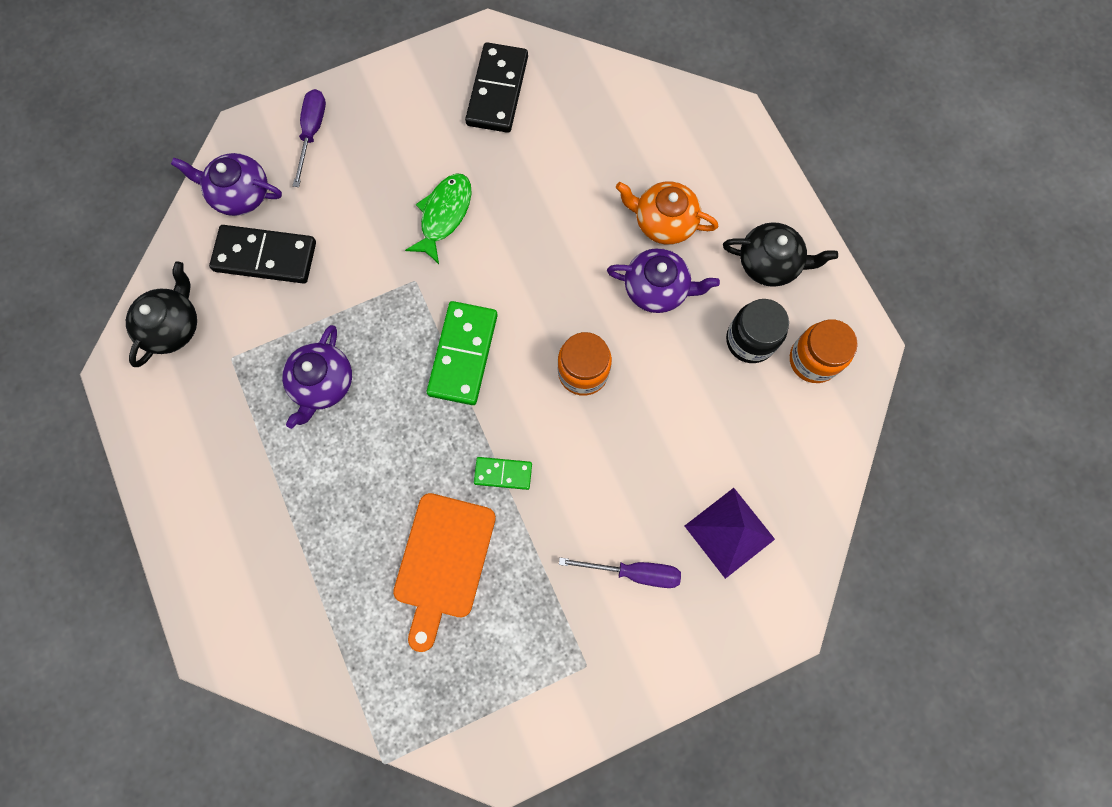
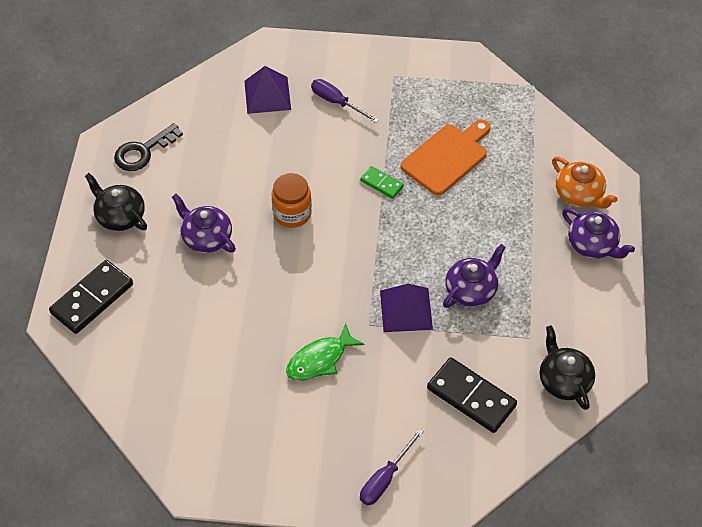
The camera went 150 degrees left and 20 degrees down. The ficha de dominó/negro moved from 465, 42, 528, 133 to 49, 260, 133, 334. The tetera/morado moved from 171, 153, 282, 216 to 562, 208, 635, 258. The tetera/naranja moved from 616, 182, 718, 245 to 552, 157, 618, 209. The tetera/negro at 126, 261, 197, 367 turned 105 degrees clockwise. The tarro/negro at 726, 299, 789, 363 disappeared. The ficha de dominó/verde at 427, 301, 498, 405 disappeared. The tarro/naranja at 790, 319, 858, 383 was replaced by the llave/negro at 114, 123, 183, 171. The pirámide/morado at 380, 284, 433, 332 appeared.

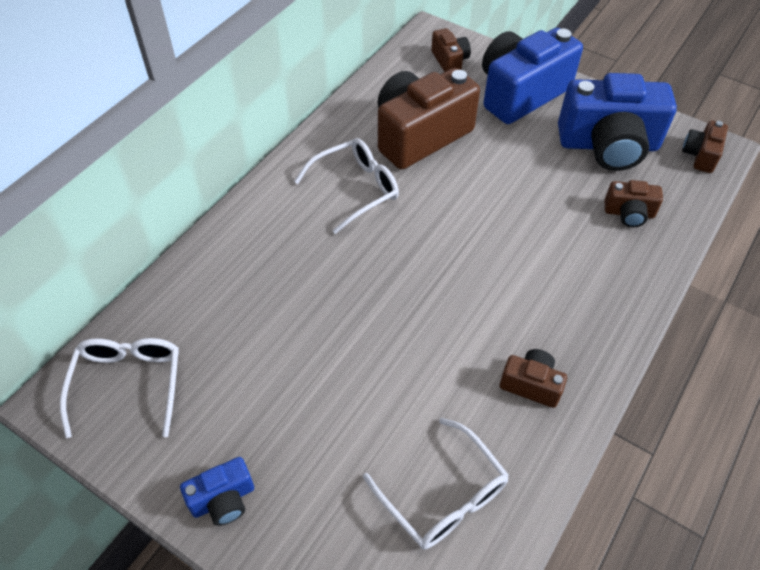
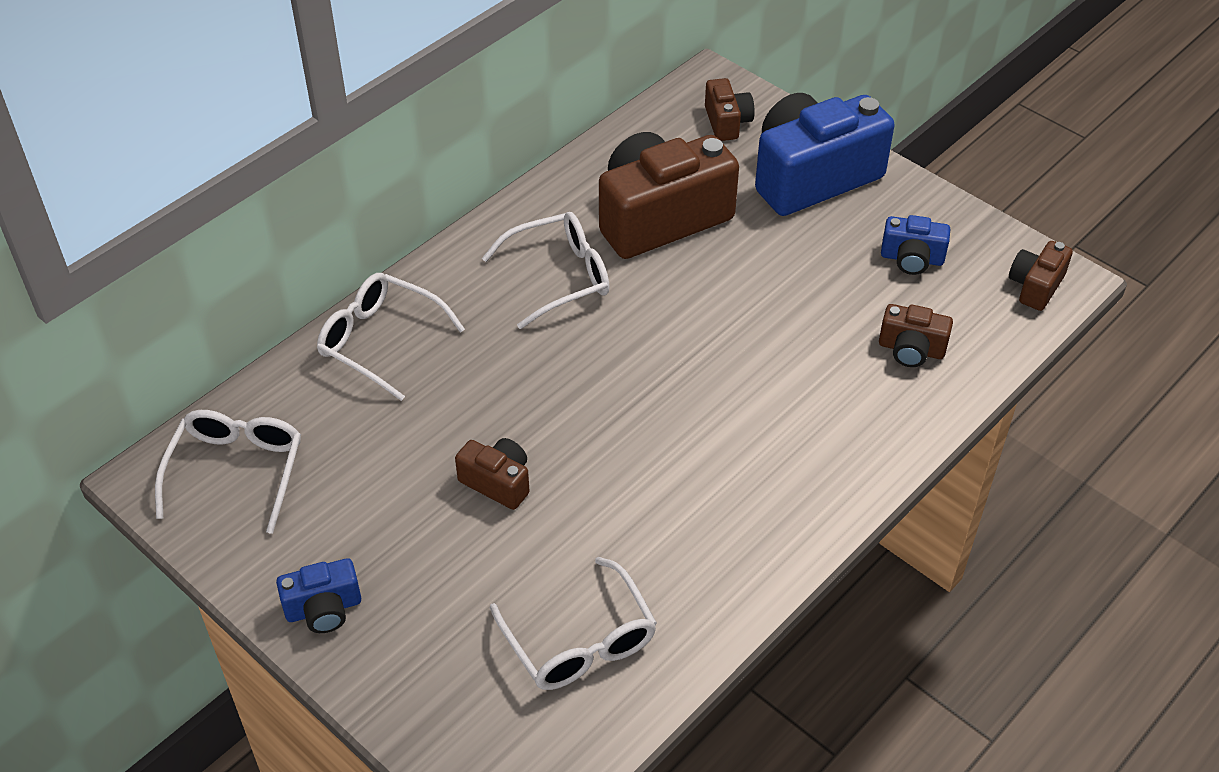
The camera went 10 degrees right and 5 degrees down. The cámara/azul at 558, 73, 677, 171 changed to 0.47 times the size. The cámara/marrón moved from 500, 349, 567, 408 to 455, 438, 529, 510. The gafas/blanco at 317, 273, 465, 401 appeared.

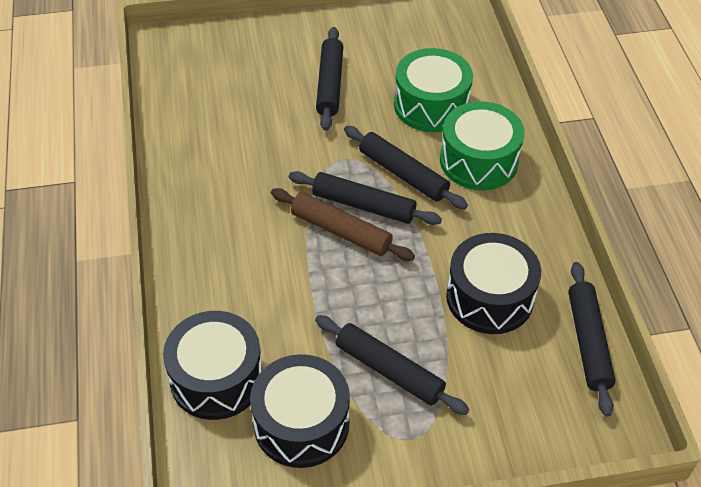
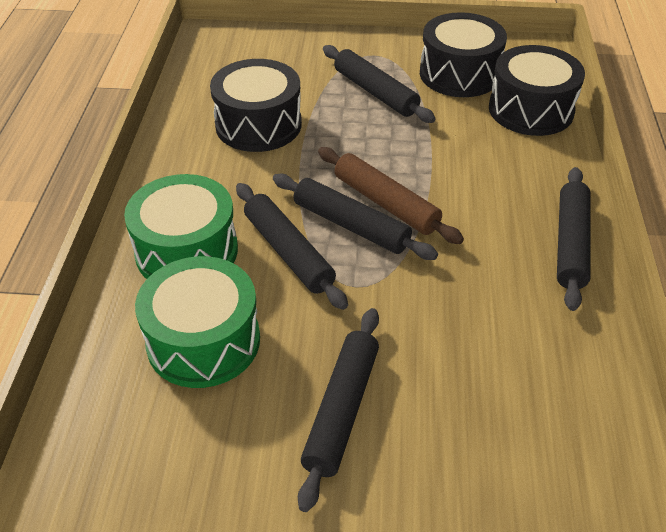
The camera went 165 degrees left and 5 degrees down. The rodillo/negro moved from 568, 262, 616, 417 to 557, 167, 590, 311.

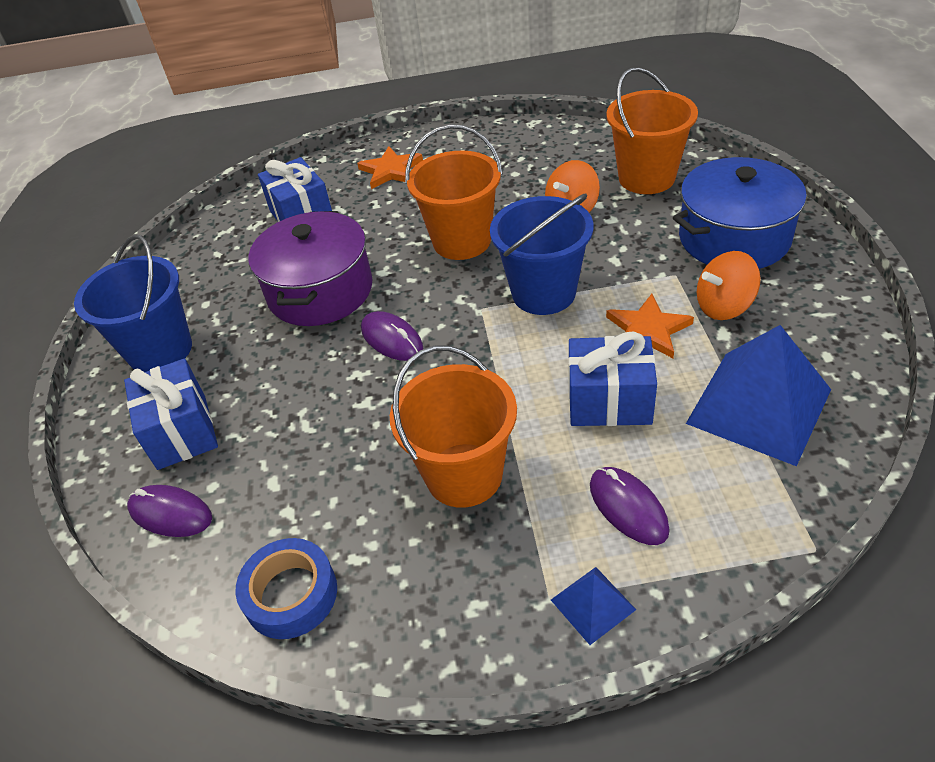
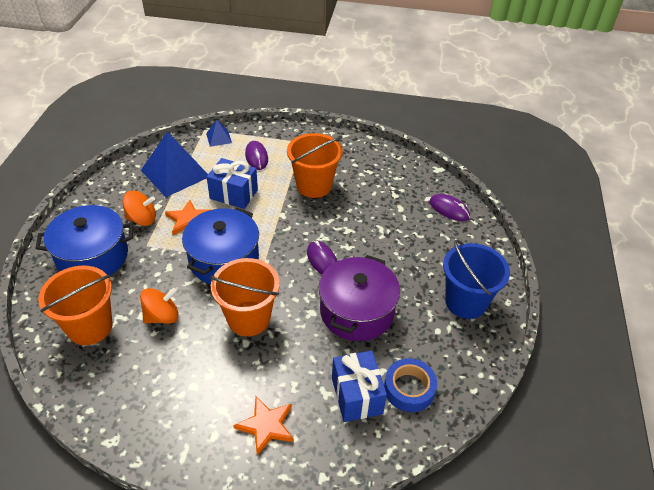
The camera went 170 degrees left and 0 degrees up. The balde/azul at 490, 194, 594, 315 was replaced by the olla/azul at 182, 208, 259, 284. The regalo/azul at 124, 359, 218, 470 disappeared. The cinta adhesiva/azul moved from 236, 538, 337, 639 to 384, 358, 437, 412. The pirámide/azul moved from 551, 567, 636, 645 to 206, 120, 232, 147.

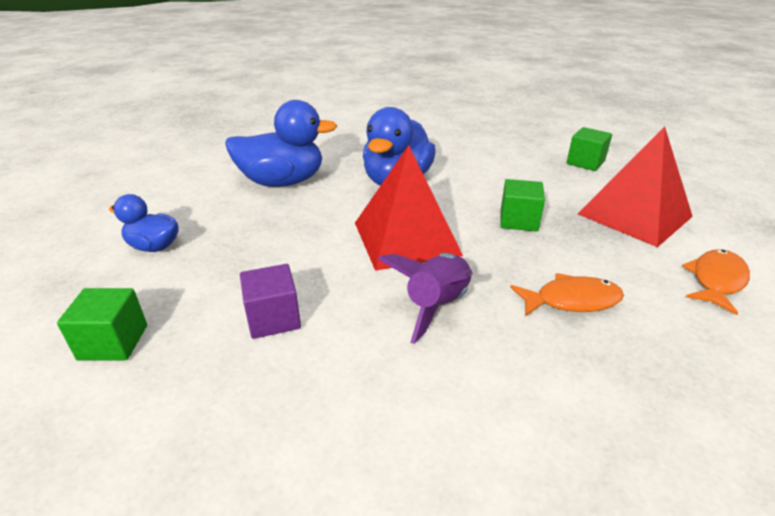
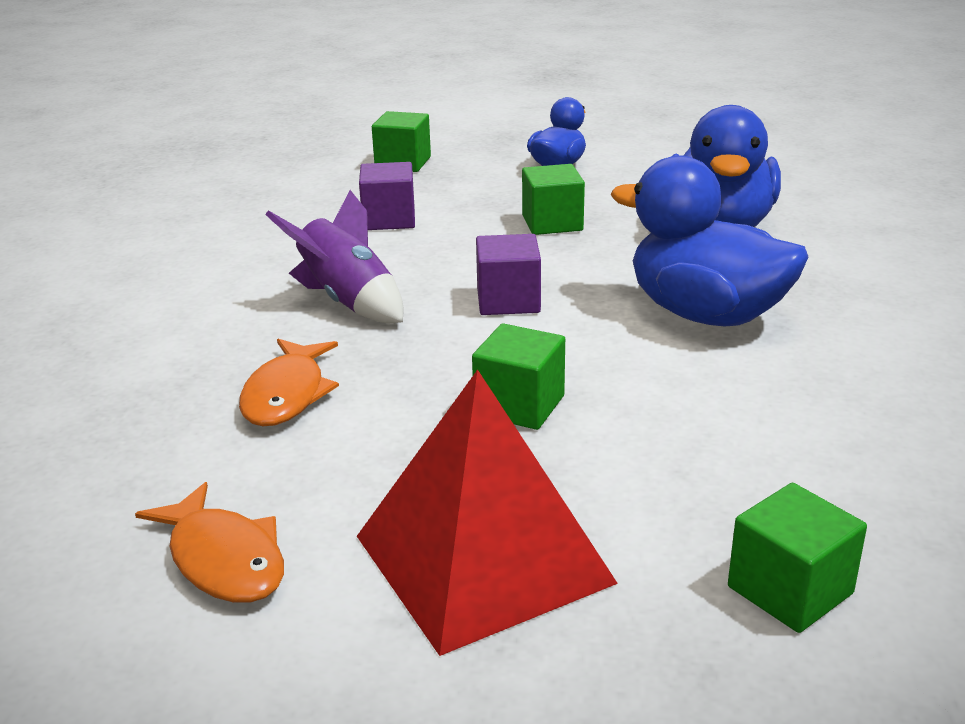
The camera went 105 degrees right and 5 degrees down. The pirámide/rojo at 355, 145, 463, 271 was replaced by the cubo/morado at 476, 234, 541, 315. The cubo/verde at 522, 164, 585, 235 appeared.

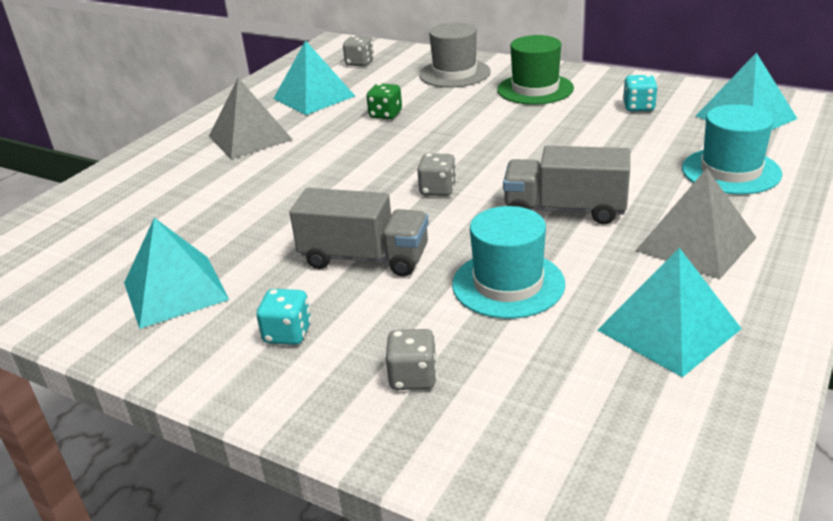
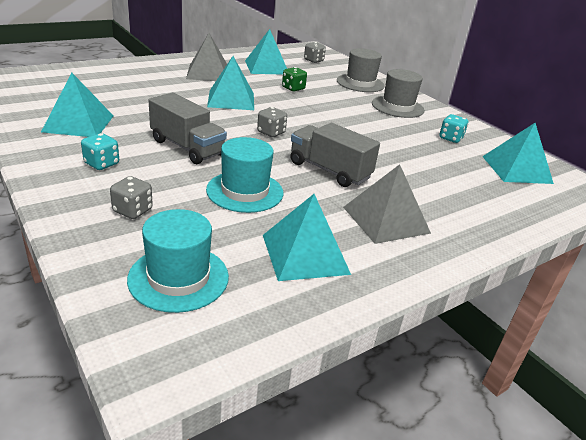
The camera went 20 degrees right and 0 degrees up. The sombrero/verde at 497, 35, 574, 105 became the sombrero/gris at 372, 69, 425, 118. The sombrero/turquesa moved from 682, 104, 782, 195 to 127, 209, 229, 313. The pirámide/turquesa at 207, 56, 254, 110 appeared.

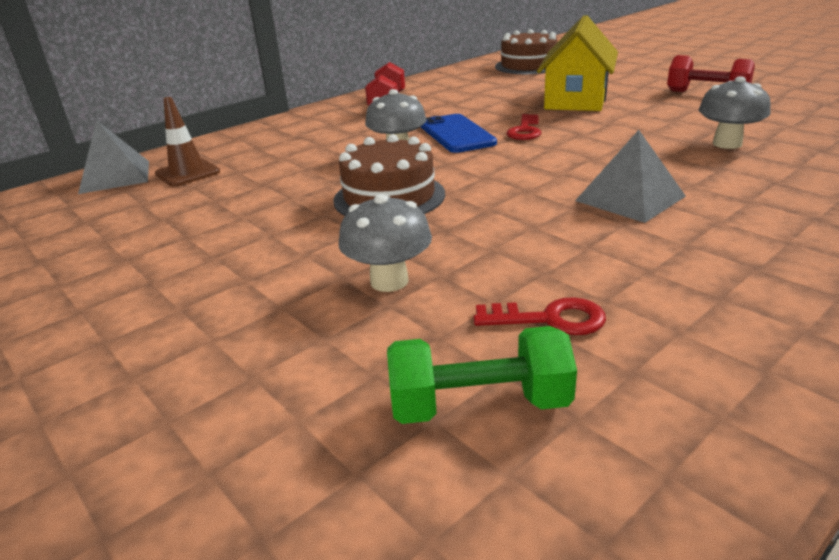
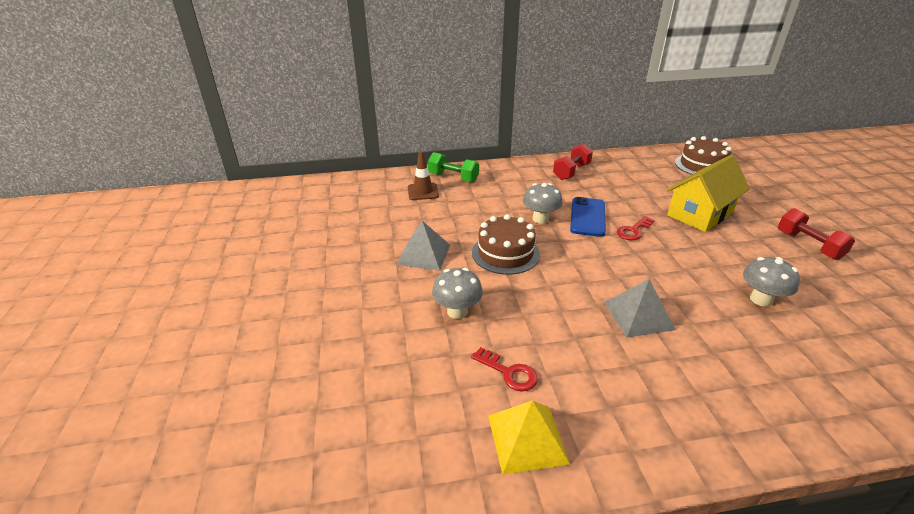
The camera went 30 degrees right and 5 degrees up. The pirámide/gris moved from 78, 120, 149, 194 to 396, 221, 450, 271. The mancuerna/verde moved from 387, 326, 577, 424 to 428, 152, 479, 183. The pirámide/amarillo at 488, 400, 570, 475 appeared.

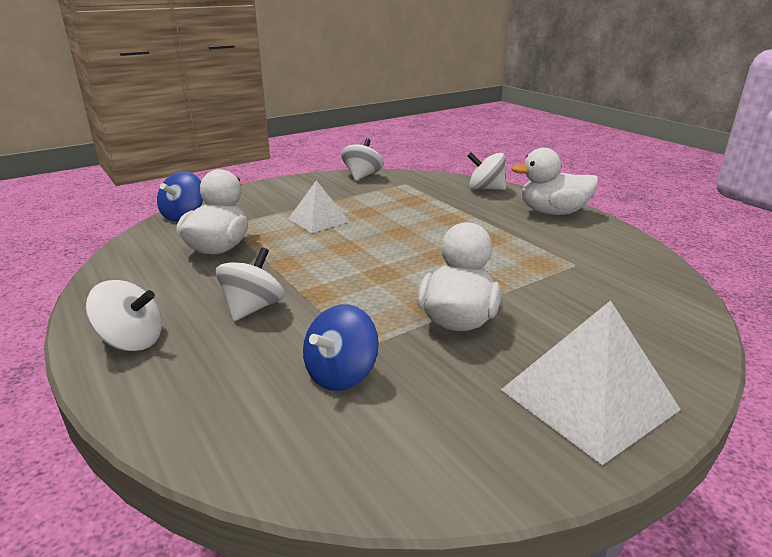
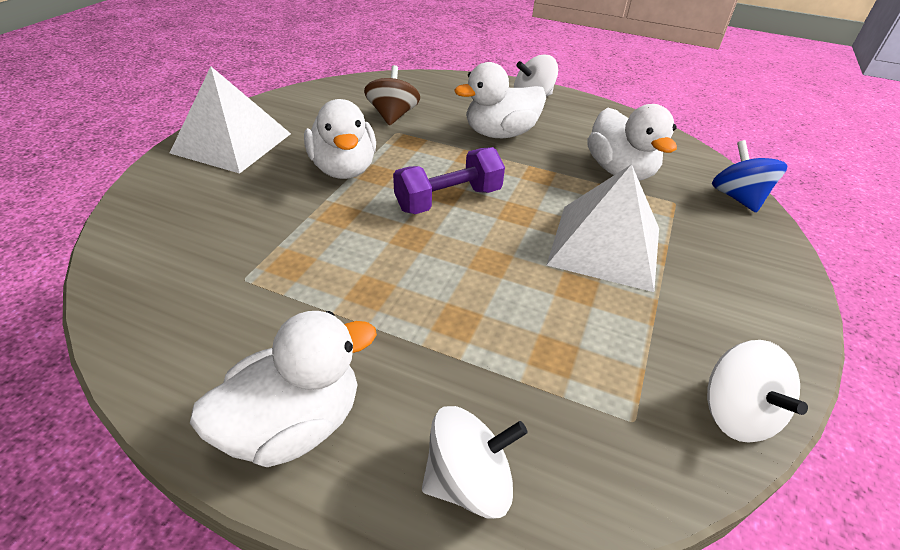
The camera went 145 degrees right and 15 degrees up. The pirámide/blanco at 288, 180, 350, 233 changed to 1.62 times the size. The peonza/blanco at 216, 247, 285, 321 was replaced by the pato/blanco at 455, 62, 546, 138. The peonza/azul at 303, 304, 379, 391 became the peonza/marrón at 364, 65, 420, 126. The mancuerna/morado at 393, 147, 505, 214 appeared.

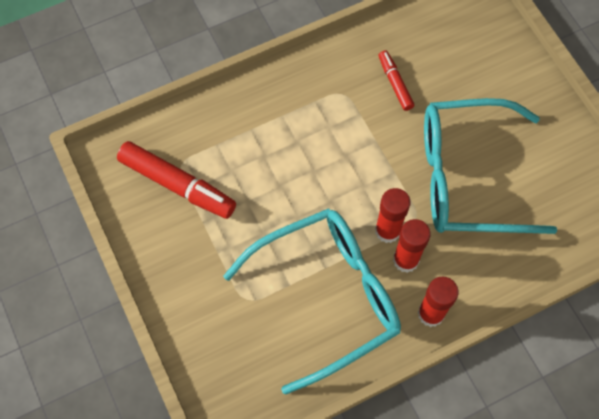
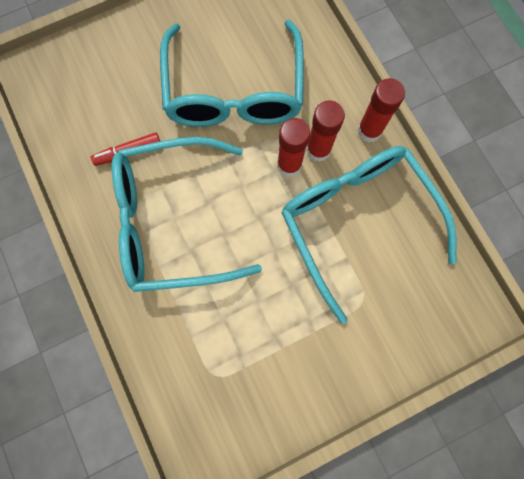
The camera went 90 degrees left and 10 degrees up. The rotulador/rojo at 117, 141, 236, 219 disappeared. The gafas/turquesa at 112, 137, 262, 292 appeared.

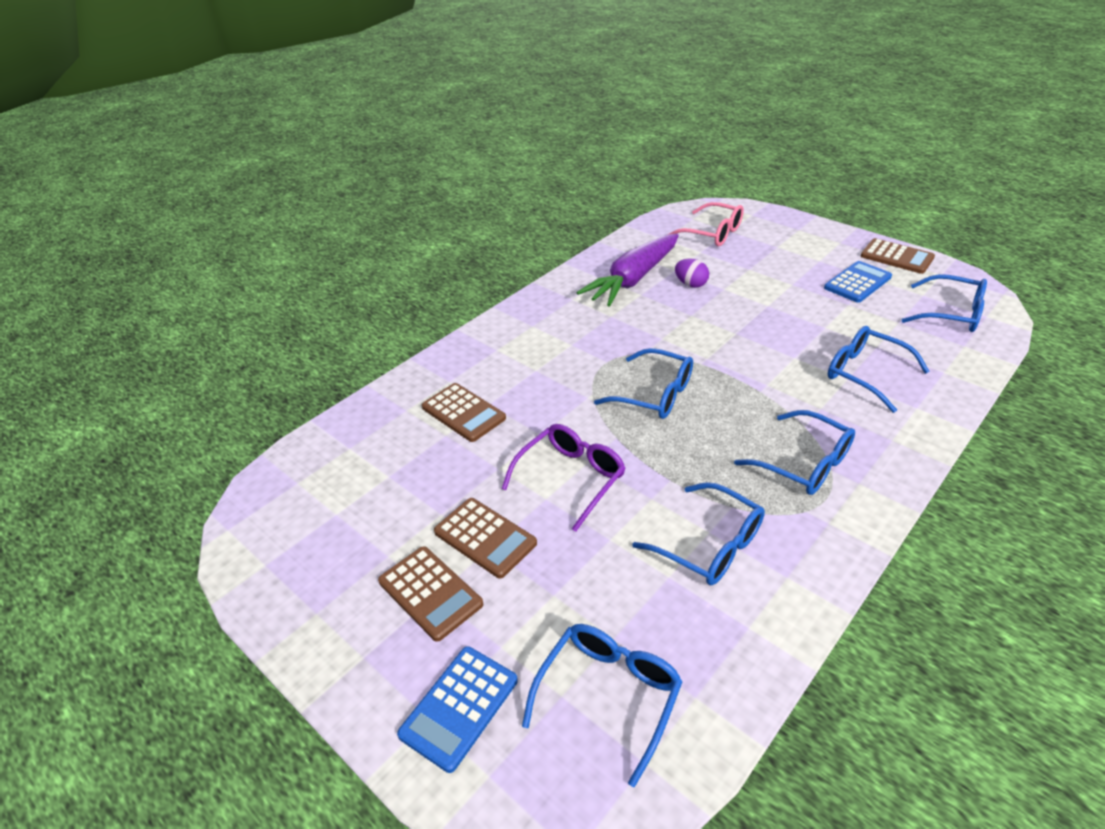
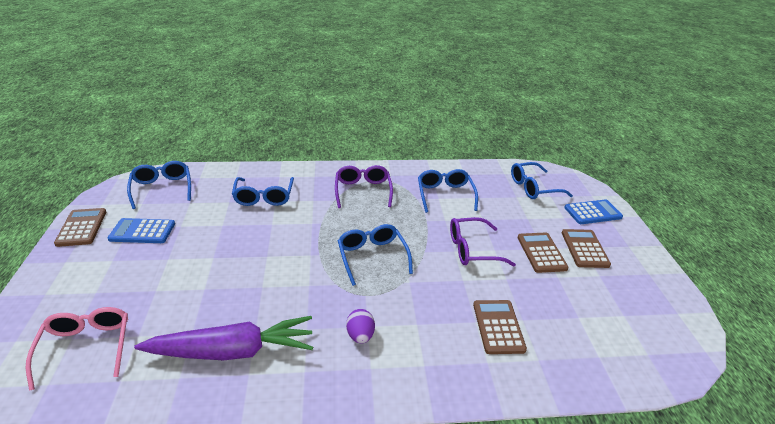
The camera went 140 degrees left and 5 degrees down. The huevo/morado moved from 675, 259, 709, 288 to 346, 309, 375, 343. The gafas/azul at 734, 410, 855, 495 became the gafas/morado at 335, 165, 393, 208.

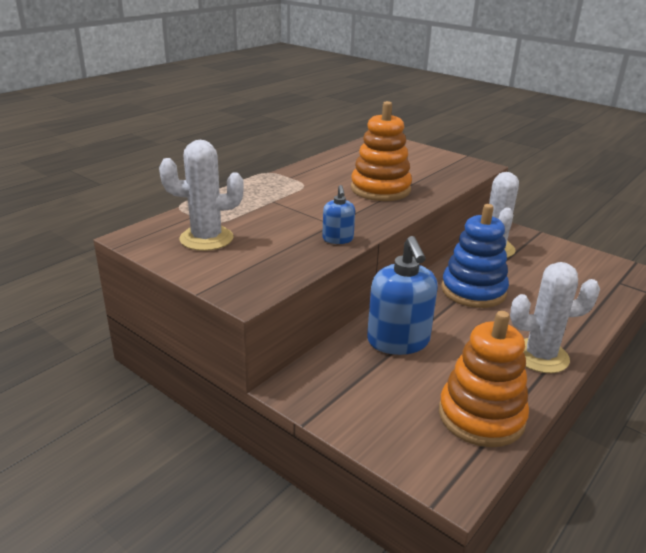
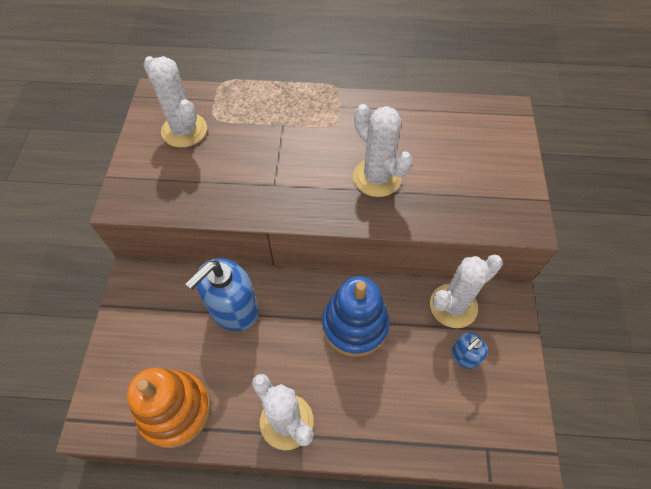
The camera went 55 degrees right and 30 degrees up. The juguete apilable/naranja at 351, 101, 412, 201 was replaced by the cactus/blanco at 353, 104, 413, 197. The dispensador de jabón/azul moved from 322, 185, 355, 244 to 452, 332, 488, 369.

